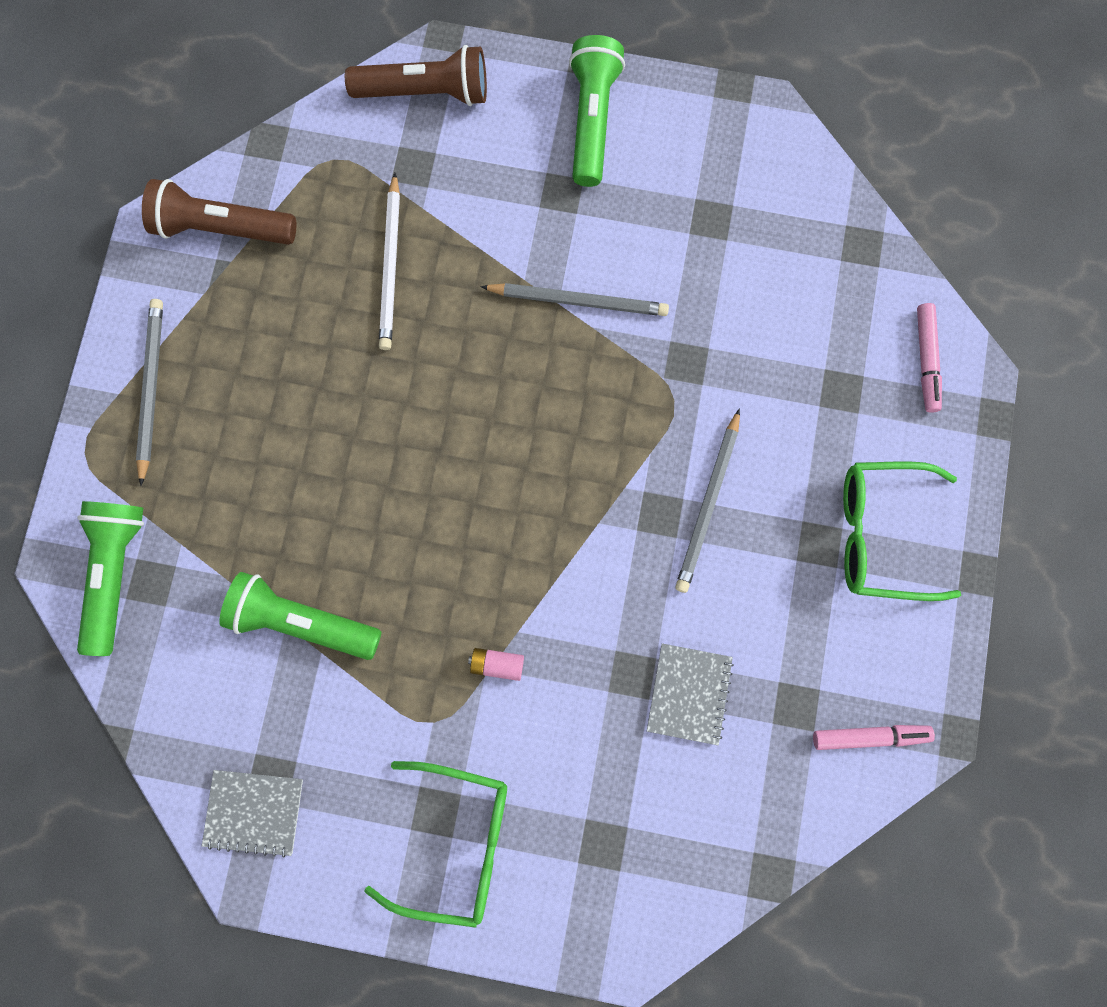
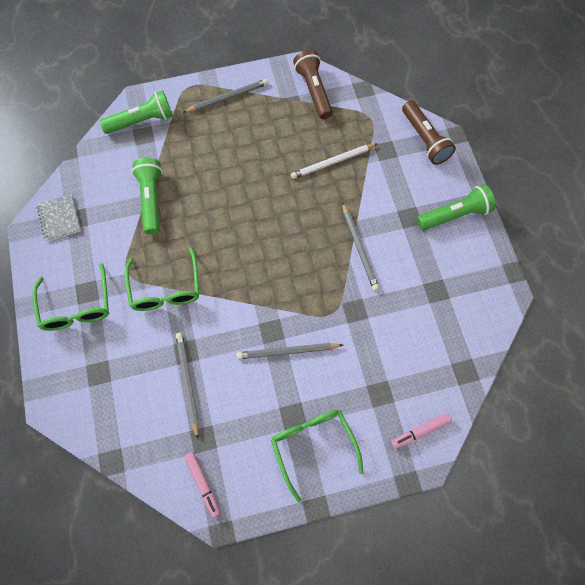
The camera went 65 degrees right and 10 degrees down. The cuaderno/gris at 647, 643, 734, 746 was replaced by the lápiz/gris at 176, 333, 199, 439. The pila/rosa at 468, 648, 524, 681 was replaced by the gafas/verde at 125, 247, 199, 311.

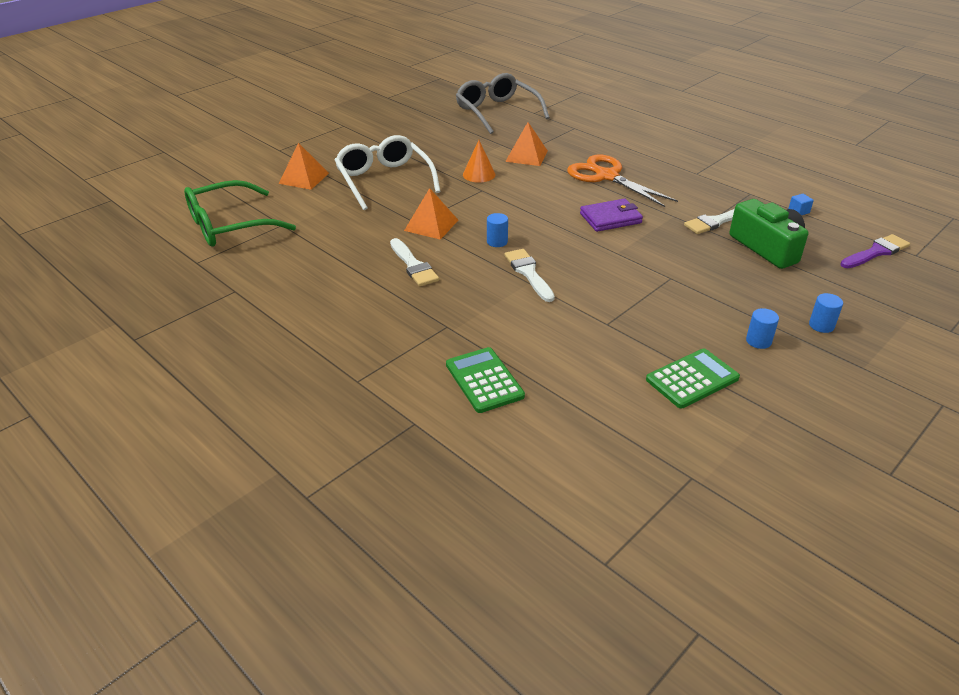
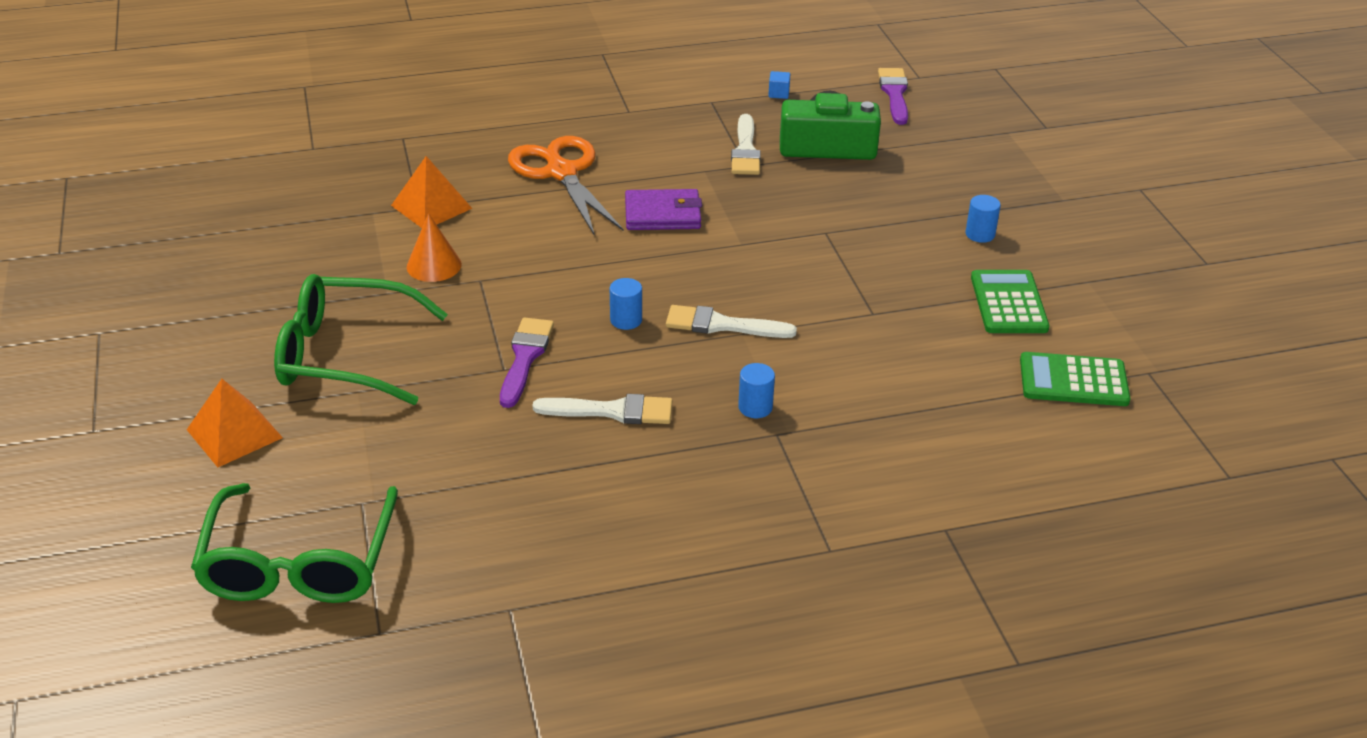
The camera went 60 degrees left and 0 degrees up. The gafas/gris at 456, 73, 550, 134 disappeared. The gafas/blanco at 335, 135, 441, 210 became the gafas/verde at 274, 274, 448, 405. The tijeras/naranja at 567, 154, 678, 207 turned 75 degrees clockwise. The pirámide/naranja at 404, 188, 458, 240 was replaced by the pincel/morado at 500, 317, 554, 408. The cartera/morado at 580, 199, 643, 232 turned 75 degrees clockwise. The cilindro/azul moved from 809, 293, 843, 333 to 738, 363, 775, 418. The calculadora/verde moved from 446, 347, 525, 413 to 1020, 352, 1131, 406.

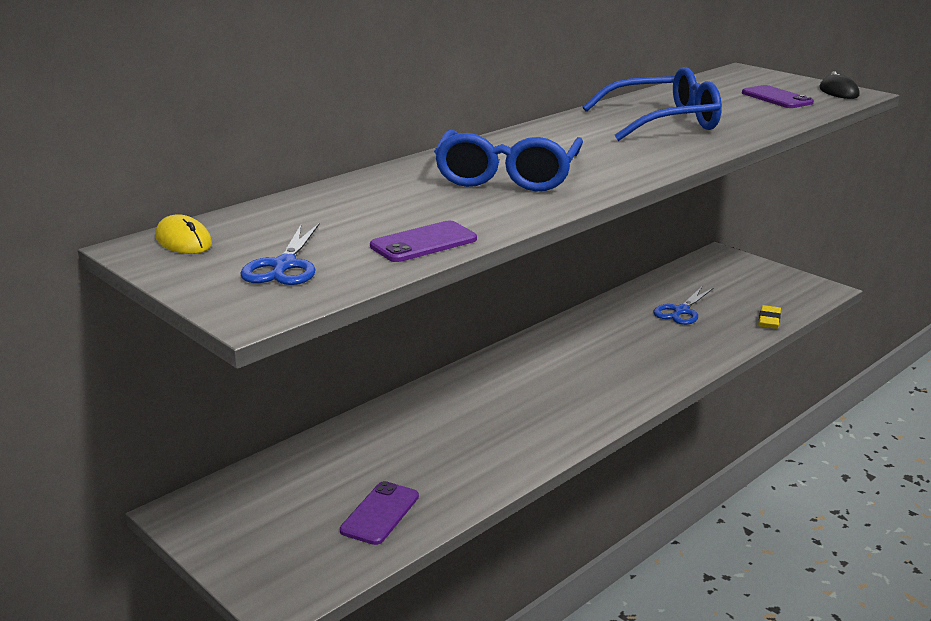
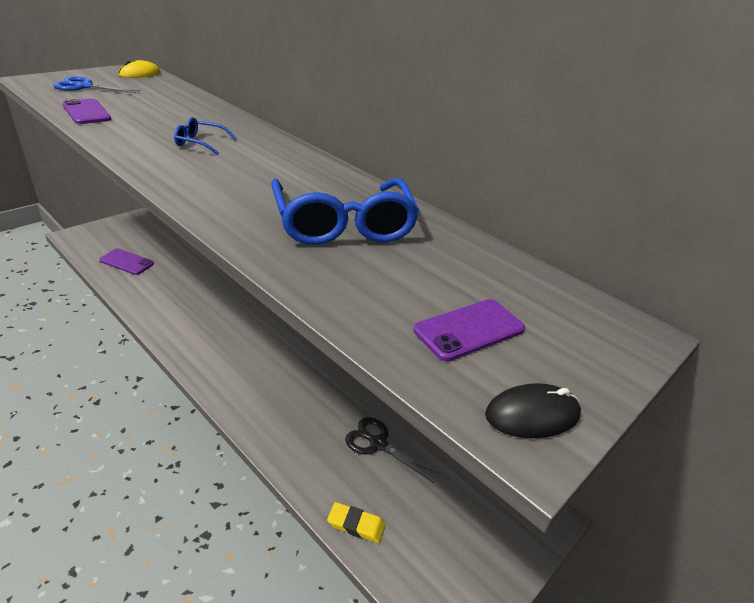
The camera went 85 degrees right and 10 degrees up. The gafas/azul at 434, 130, 583, 191 changed to 0.47 times the size. The tijeras/azul at 653, 287, 713, 325 became the tijeras/negro at 345, 417, 440, 483.

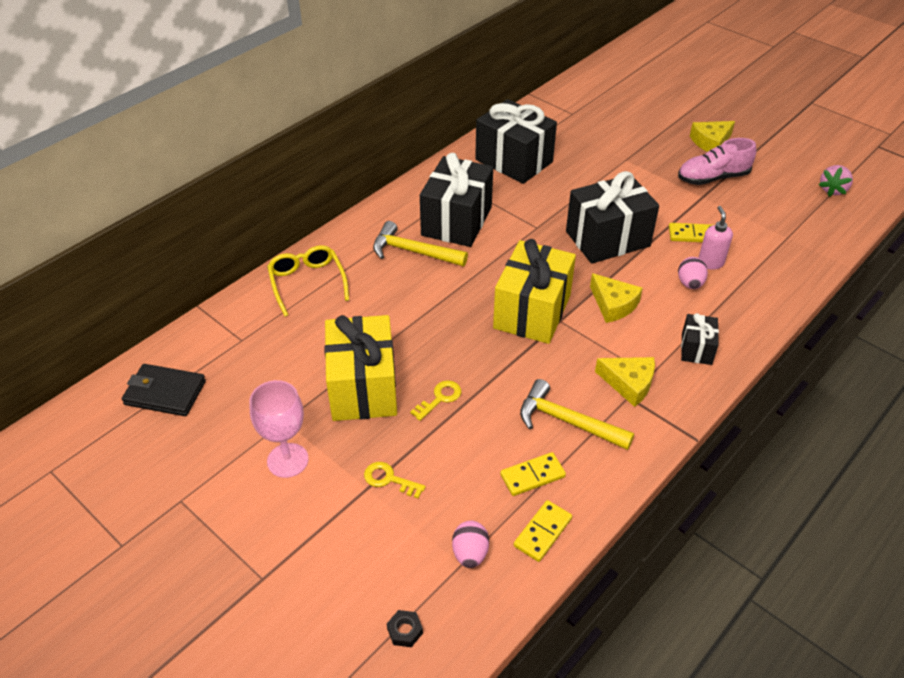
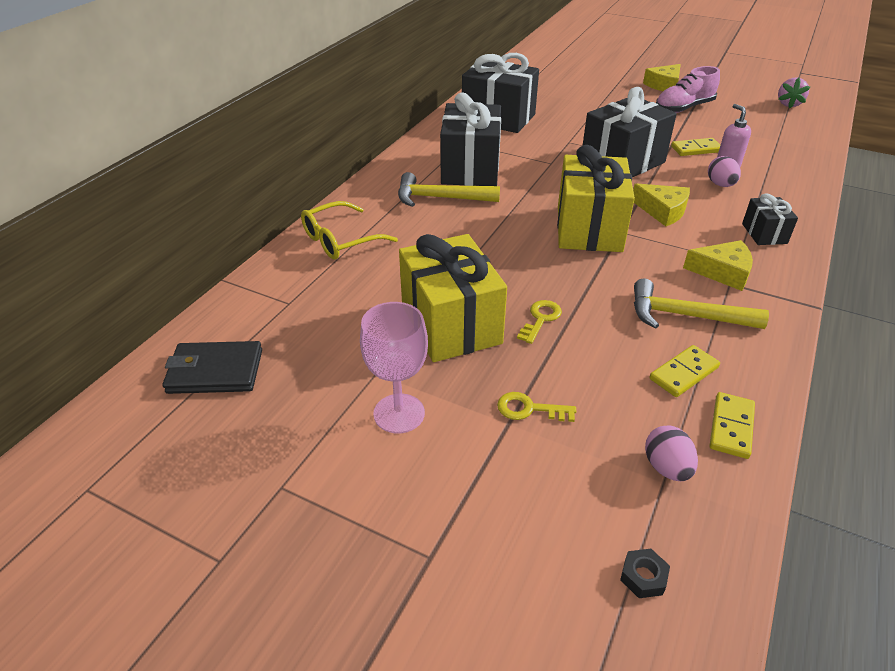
The camera went 15 degrees left and 5 degrees down. The gafas/amarillo at 267, 245, 349, 317 turned 90 degrees counterclockwise.

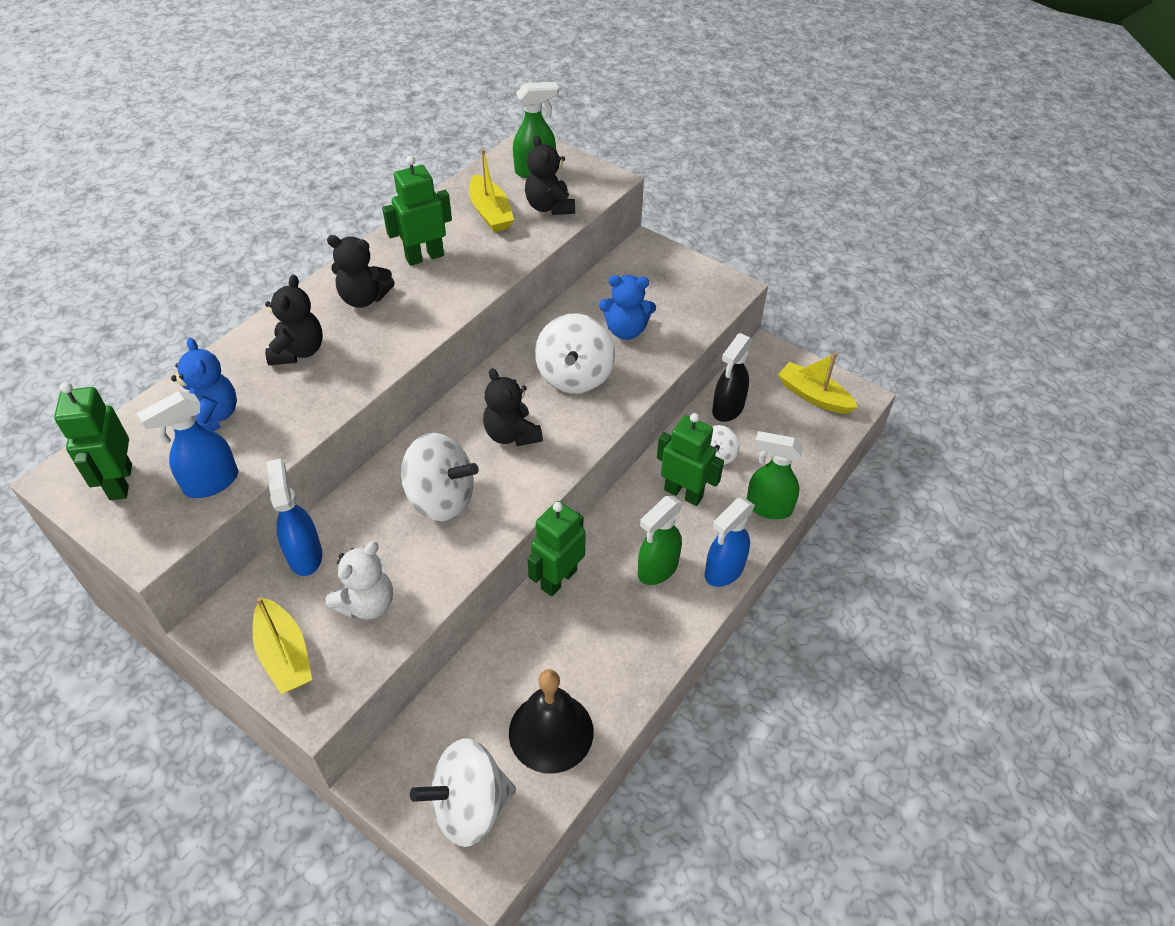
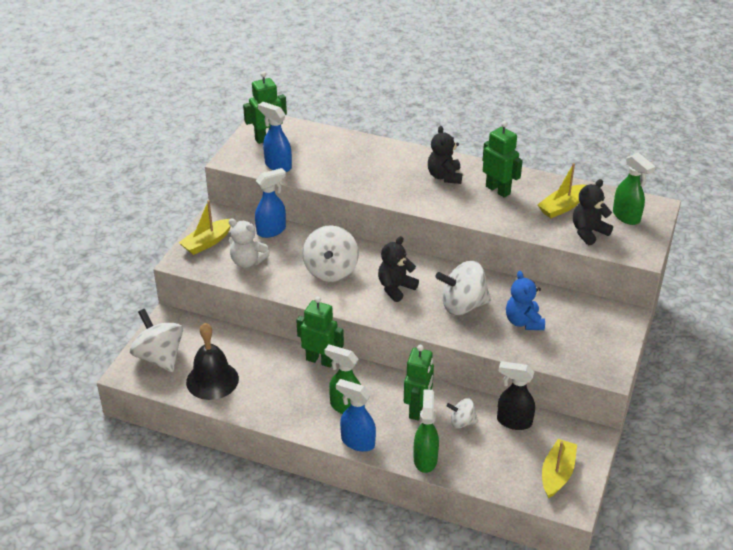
The camera went 75 degrees right and 10 degrees down. The osito/negro at 265, 275, 323, 365 disappeared. The osito/azul at 171, 338, 237, 431 disappeared.

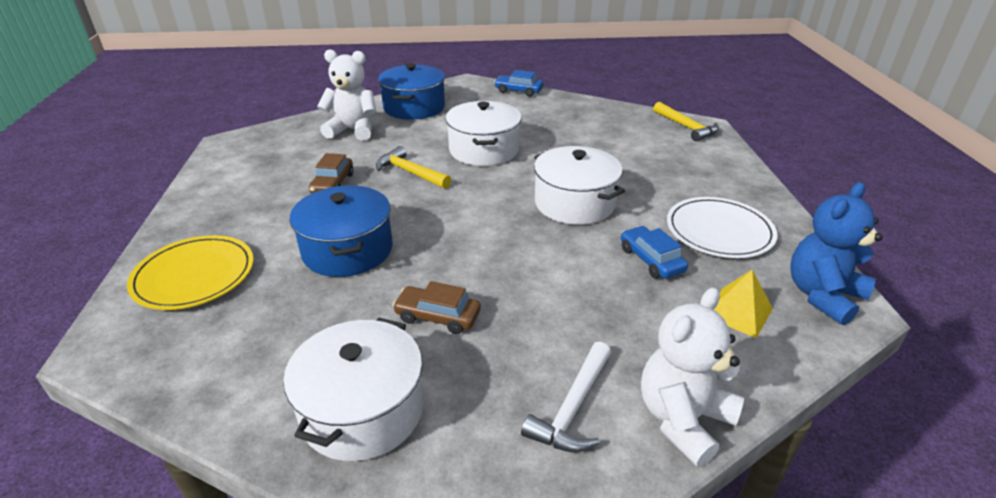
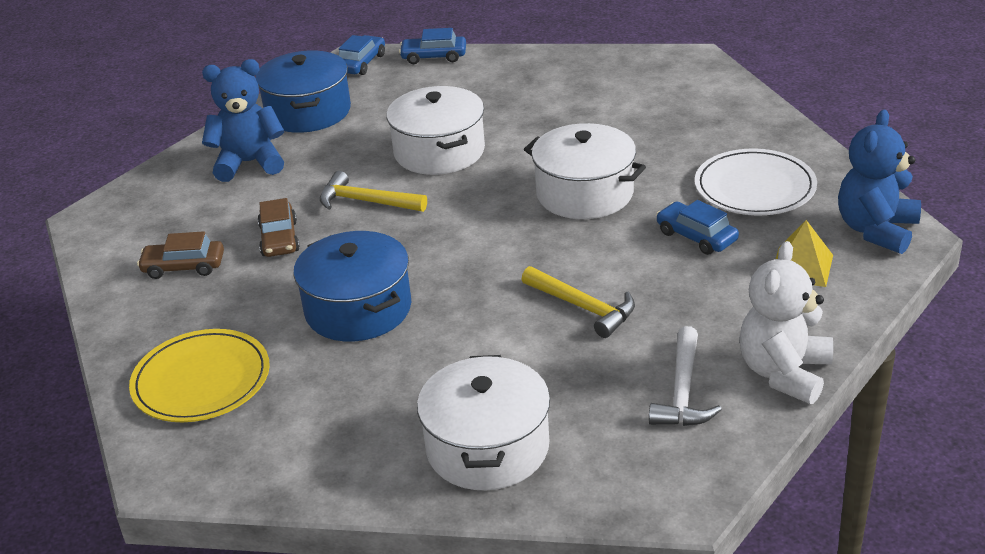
The camera went 15 degrees left and 0 degrees up. The osito/blanco at 317, 50, 376, 141 became the osito/azul at 202, 59, 284, 182. The martillo/amarillo moved from 653, 102, 719, 142 to 521, 266, 635, 338. The coche/marrón moved from 393, 281, 481, 334 to 137, 231, 224, 279. The coche/azul at 339, 35, 385, 75 appeared.

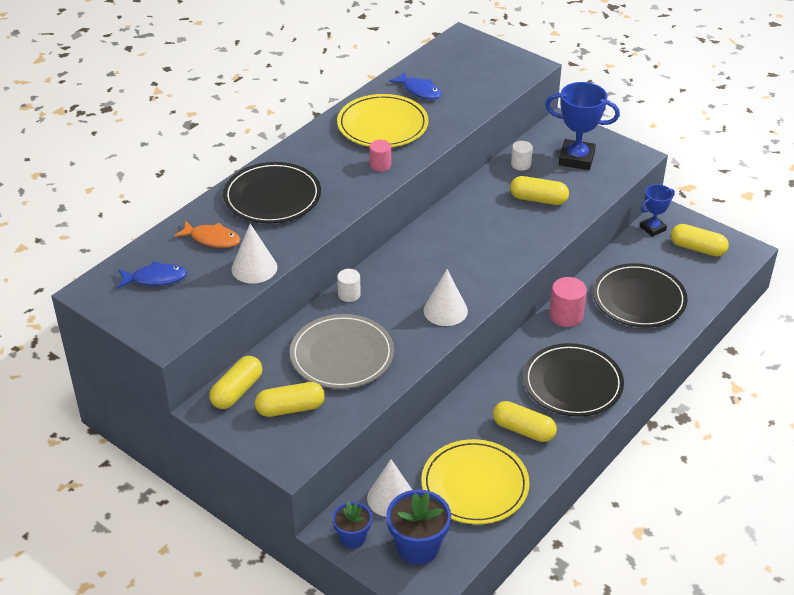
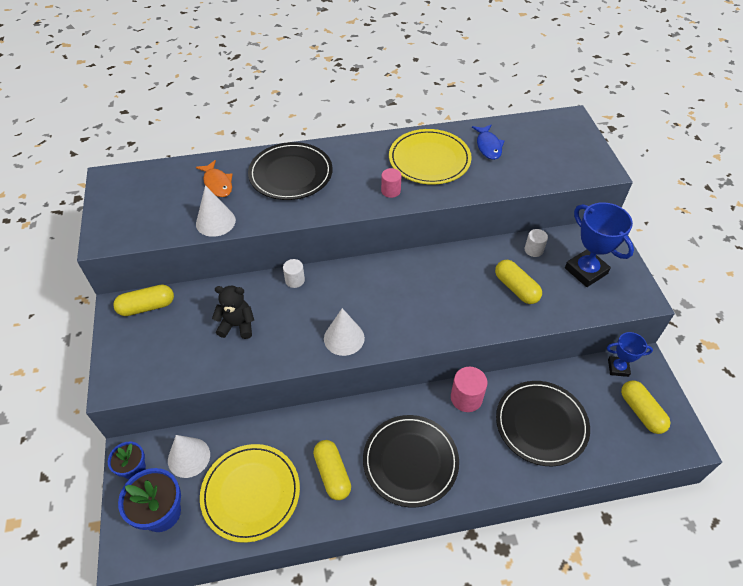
The camera went 40 degrees right and 10 degrees up. The pez/azul at 117, 261, 187, 288 disappeared. The plato/gris at 290, 314, 394, 389 was replaced by the osito/negro at 212, 286, 254, 339. The cápsula/amarillo at 255, 382, 325, 417 disappeared.

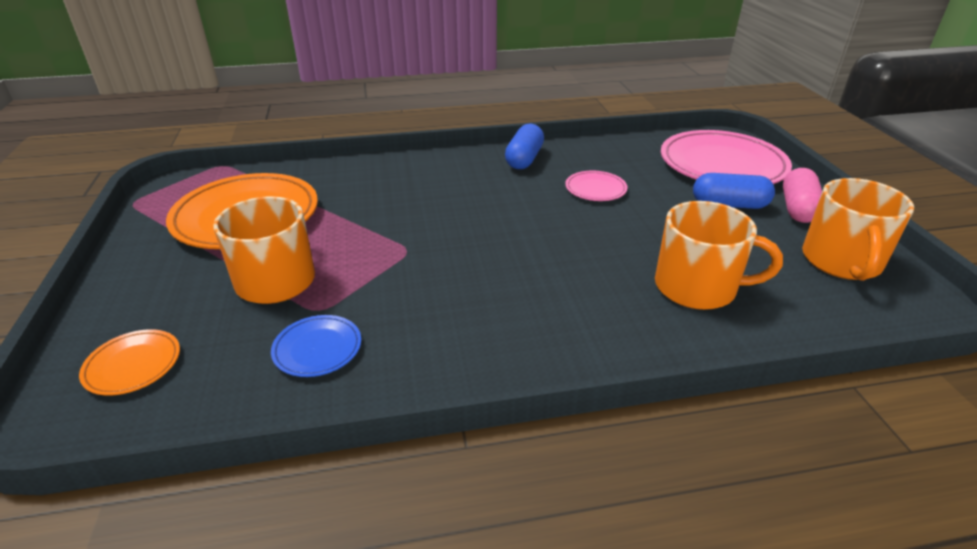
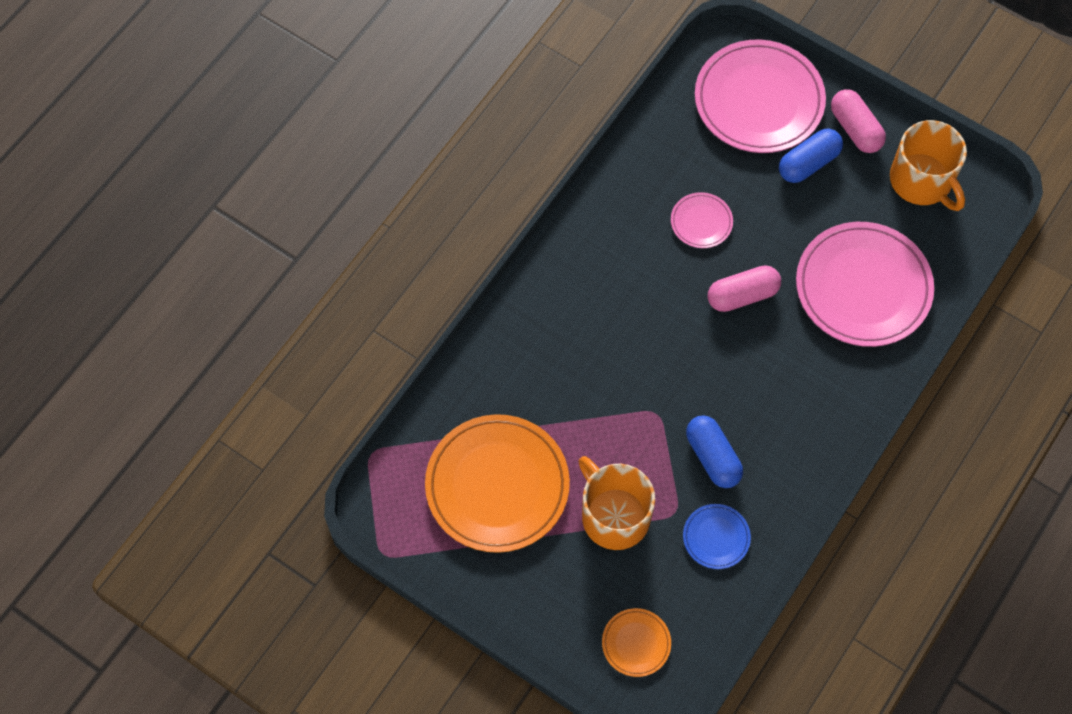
The camera went 45 degrees left and 30 degrees up. The cápsula/azul moved from 505, 124, 544, 169 to 686, 415, 743, 488. The taza/naranja at 655, 201, 783, 310 was replaced by the plato/rosa at 796, 222, 934, 347. The cápsula/rosa at 708, 265, 781, 312 appeared.

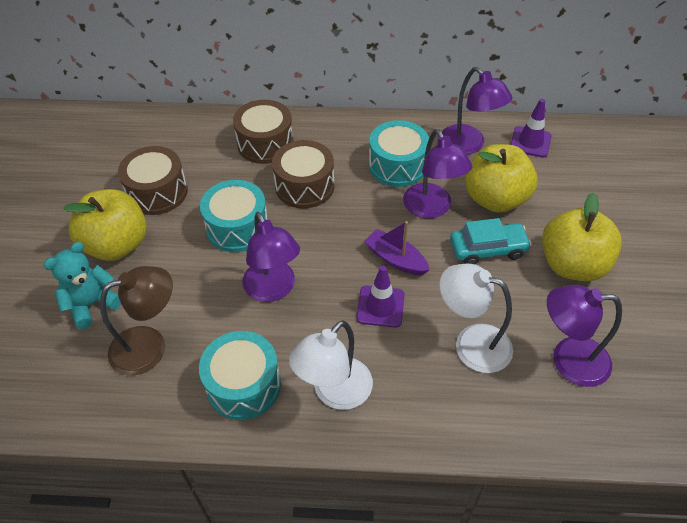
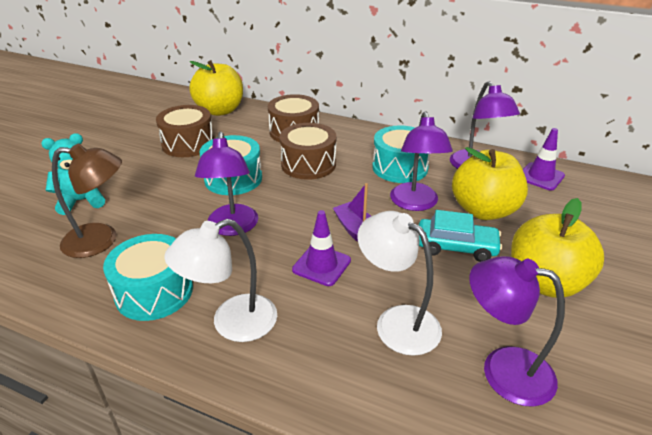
The camera went 20 degrees right and 15 degrees down. The manzana/amarillo moved from 63, 189, 147, 261 to 189, 60, 243, 116.

